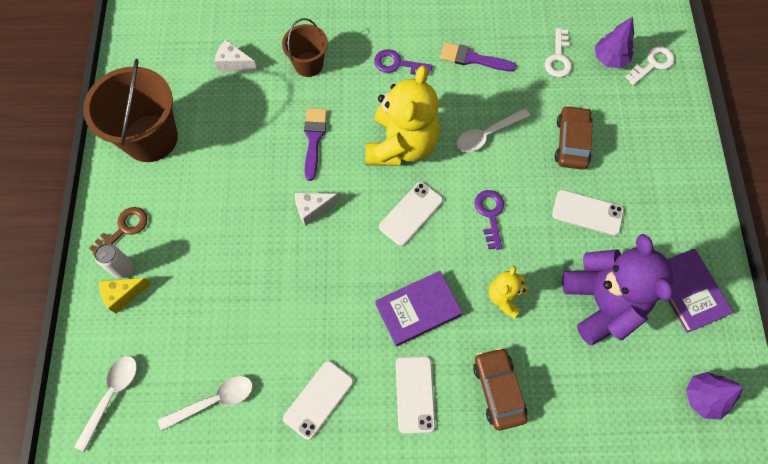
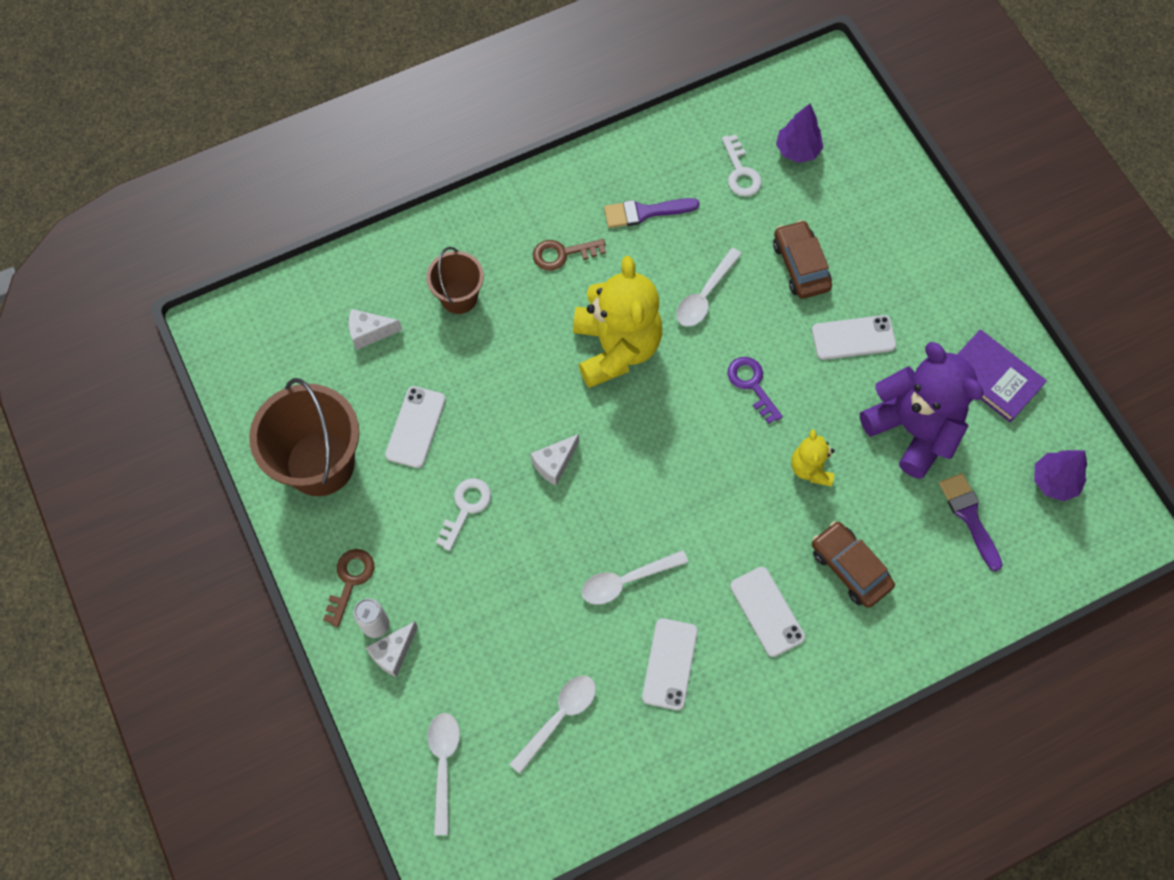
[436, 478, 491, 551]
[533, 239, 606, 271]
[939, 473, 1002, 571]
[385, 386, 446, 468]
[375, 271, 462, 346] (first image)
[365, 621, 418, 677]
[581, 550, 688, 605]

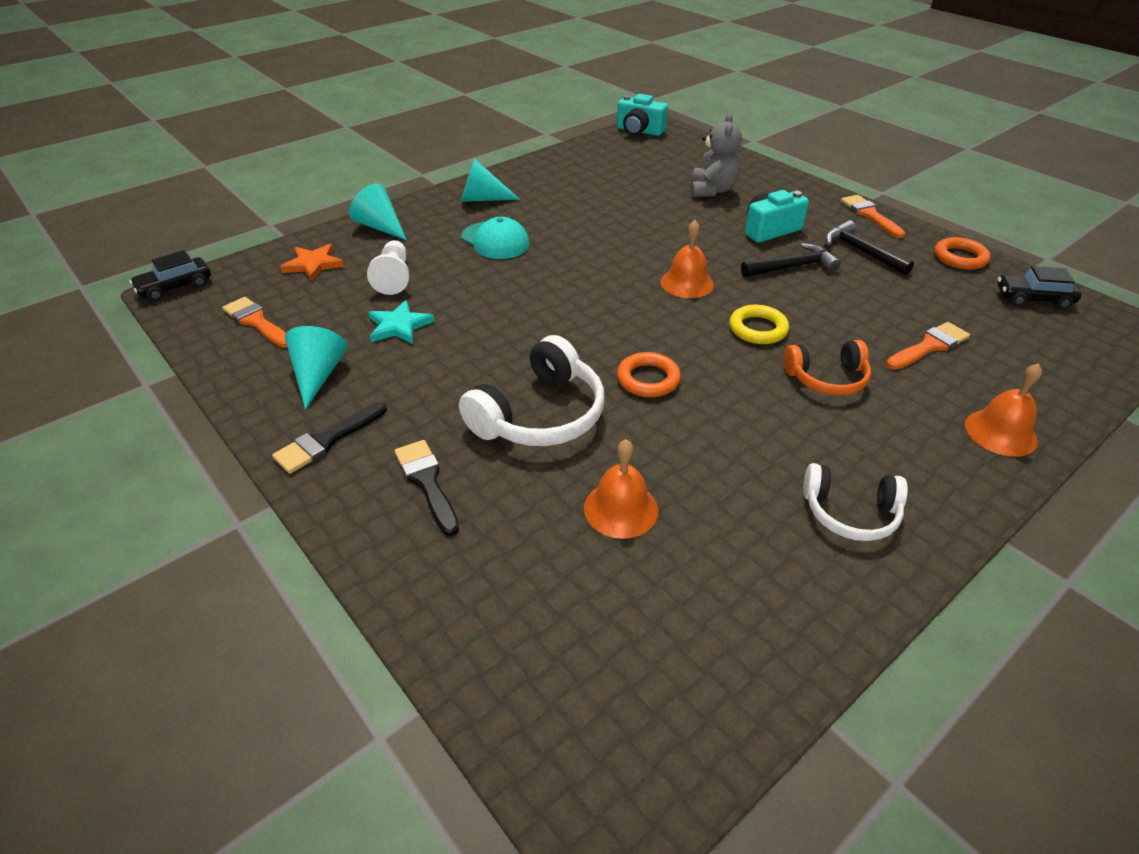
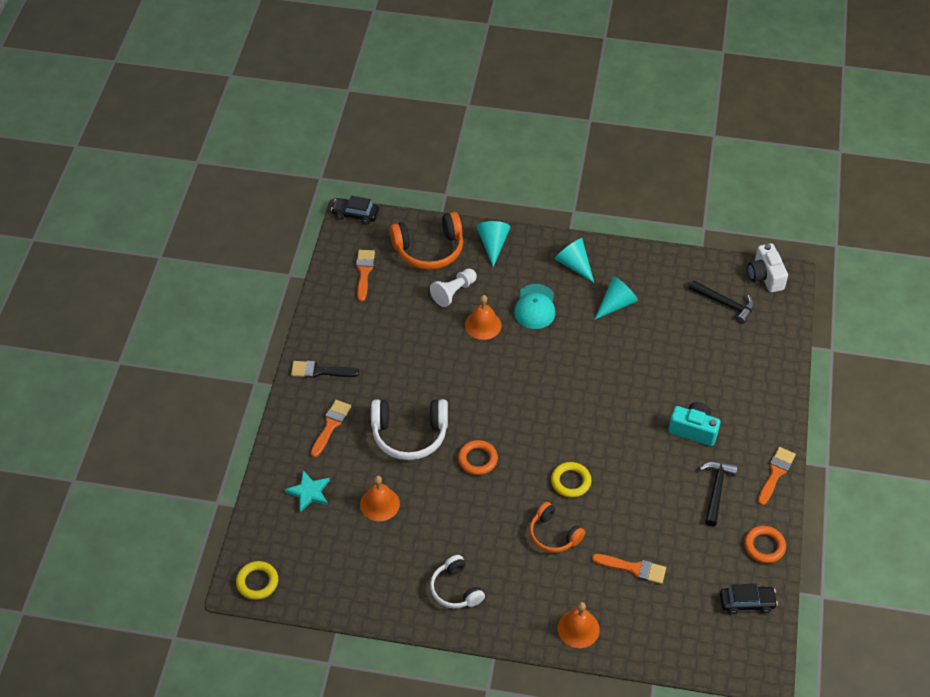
[748, 243, 788, 293]
[690, 113, 742, 197] (first image)
[465, 295, 502, 340]
[689, 280, 754, 324]
[390, 212, 463, 270]
[720, 584, 778, 615]
[284, 470, 330, 512]
[594, 276, 638, 320]
[311, 400, 351, 457]
[236, 561, 278, 600]

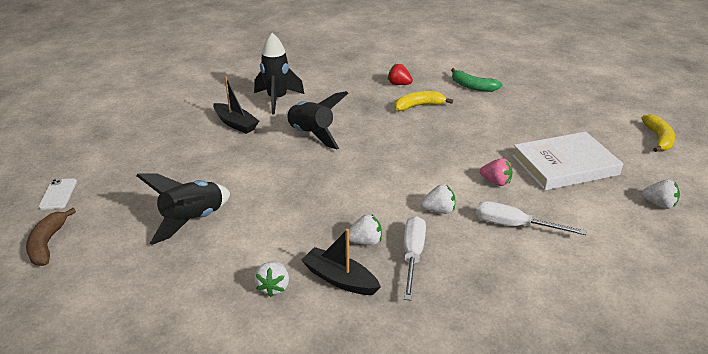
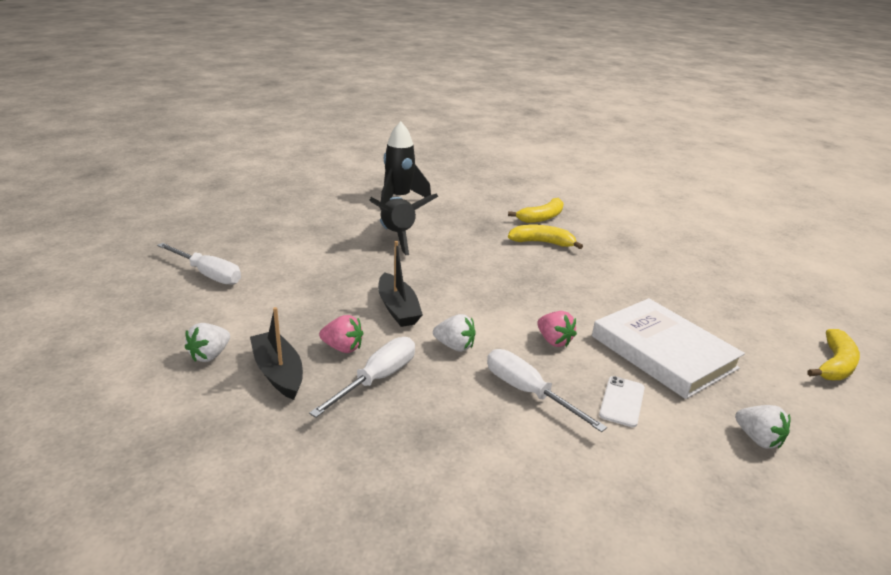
[508, 198, 564, 223]
[451, 68, 503, 92] (first image)
[378, 241, 423, 327]
[592, 298, 745, 399]
[157, 243, 241, 285]
[599, 376, 645, 427]
[26, 208, 76, 266] (first image)
[319, 315, 363, 353]

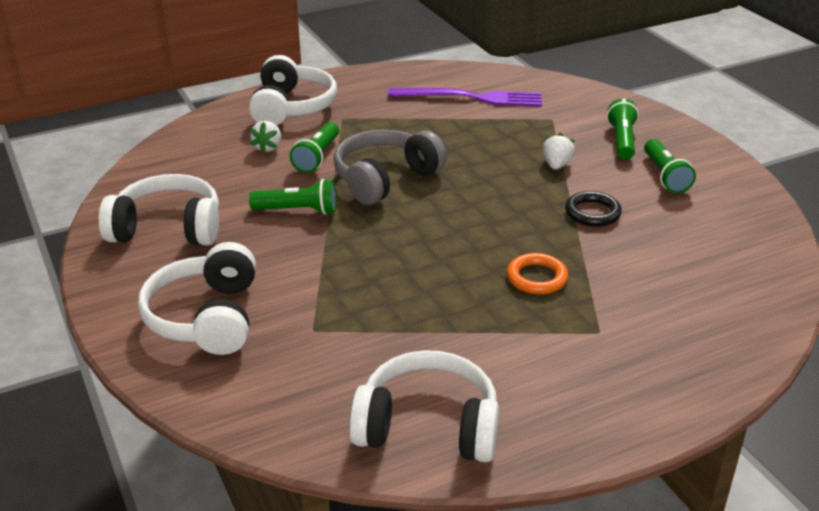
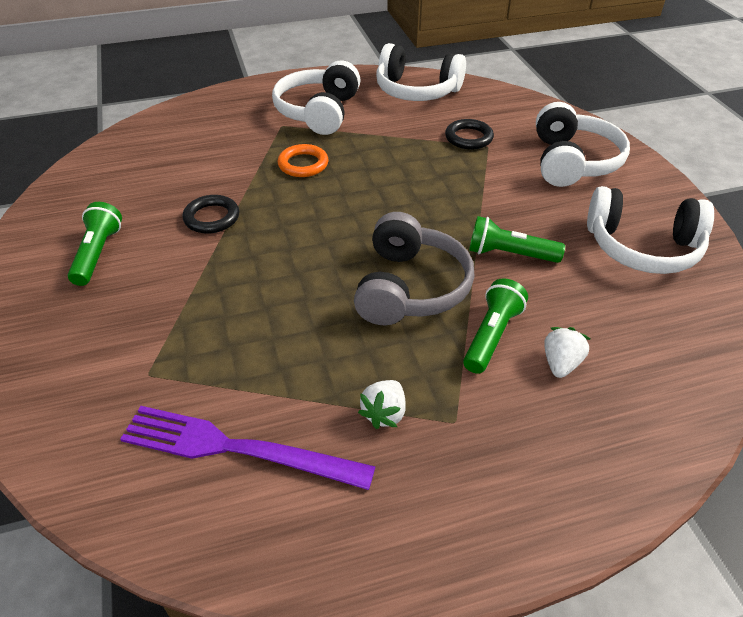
[272, 61, 360, 135]
[607, 99, 639, 160] (first image)
[354, 212, 475, 325]
[358, 380, 406, 429]
[445, 119, 494, 149]

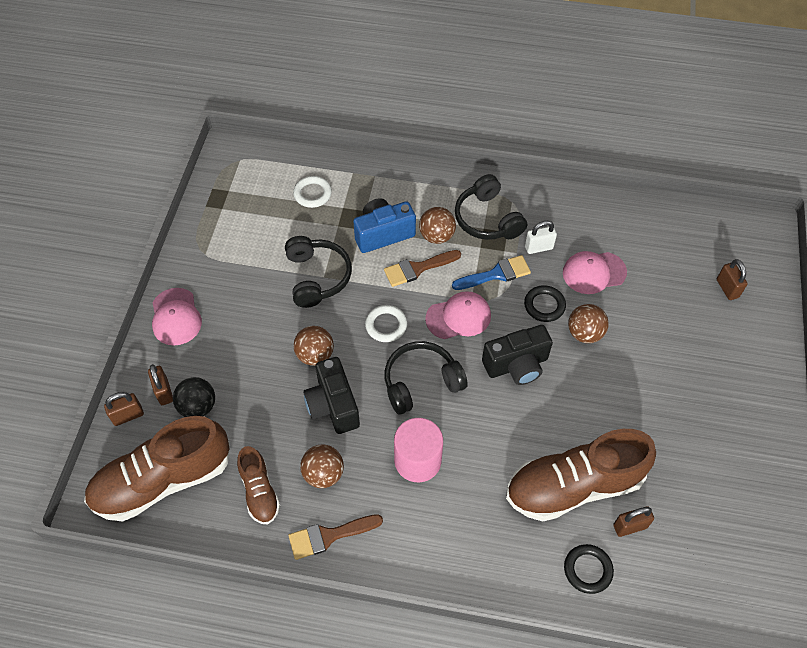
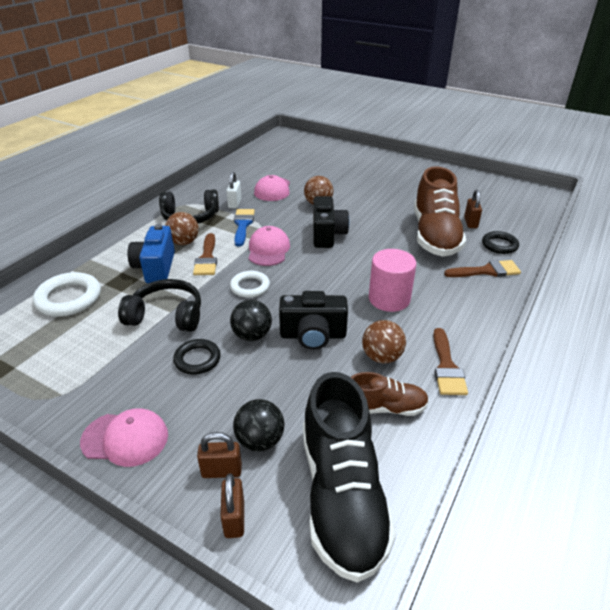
[33, 272, 101, 317]
[717, 259, 748, 300] (first image)
[173, 339, 221, 375]
[230, 300, 272, 341]
[384, 341, 468, 415] (first image)
[303, 372, 396, 583]
[444, 260, 521, 277]

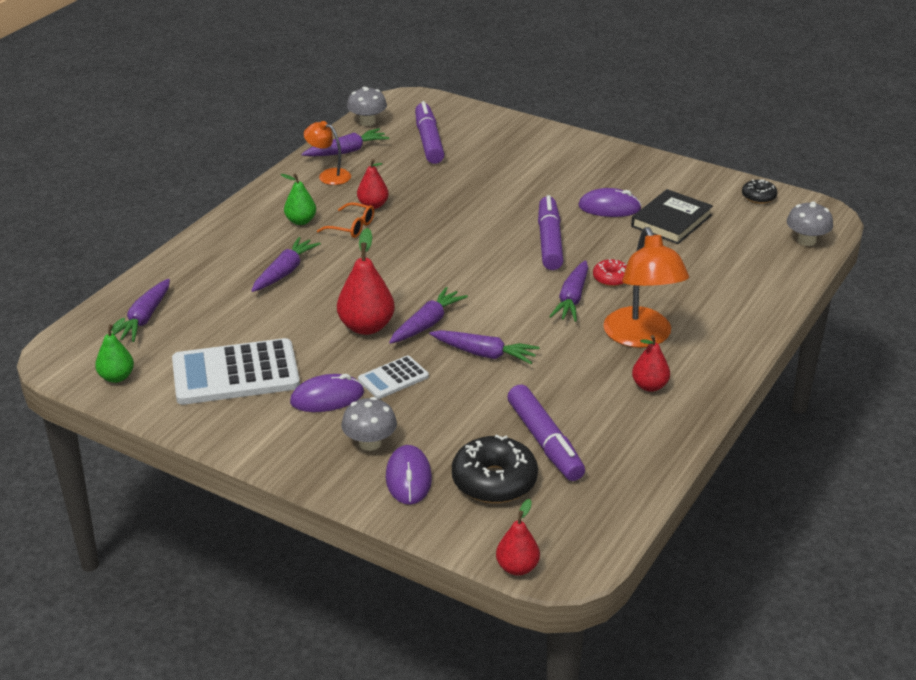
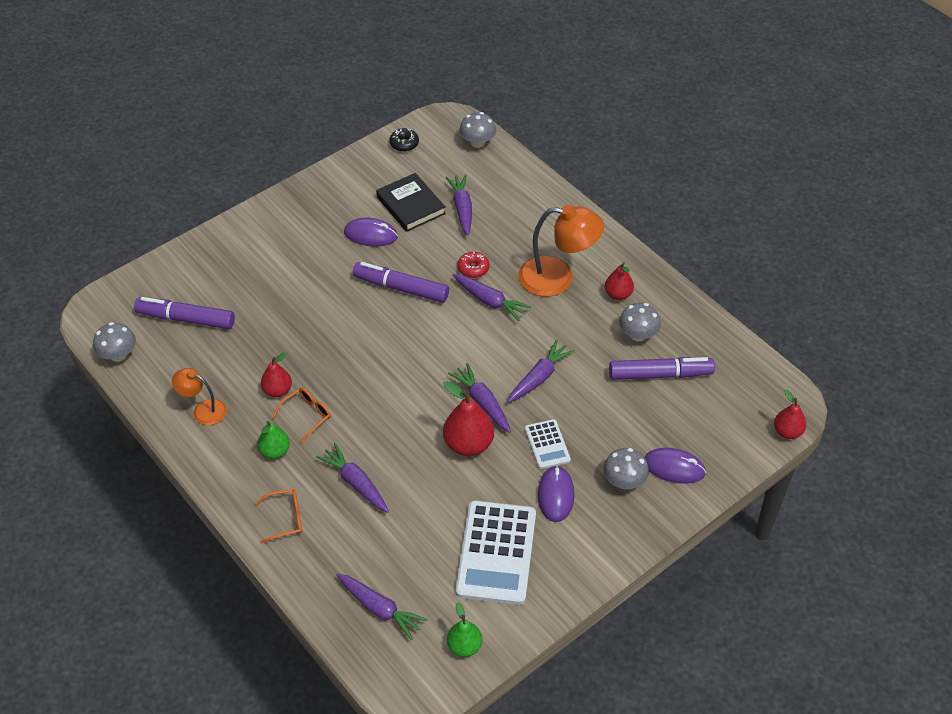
[172, 368, 227, 425]
[446, 174, 472, 236]
[344, 218, 398, 247]
[452, 435, 538, 503] (first image)
[619, 303, 661, 341]
[255, 489, 302, 544]

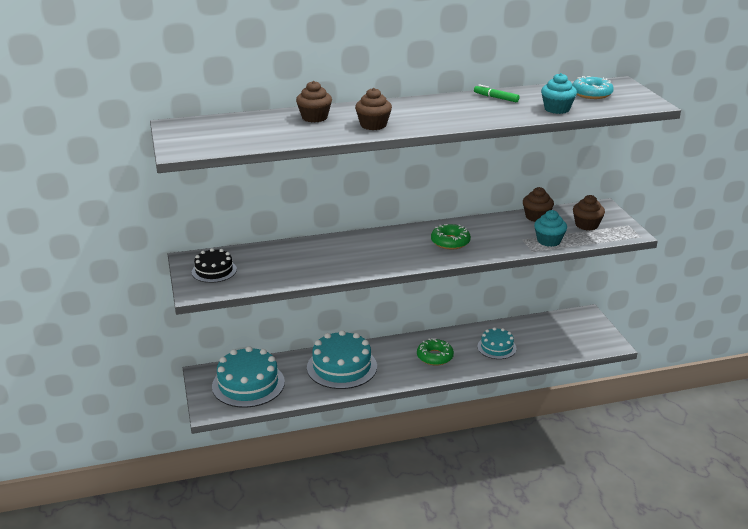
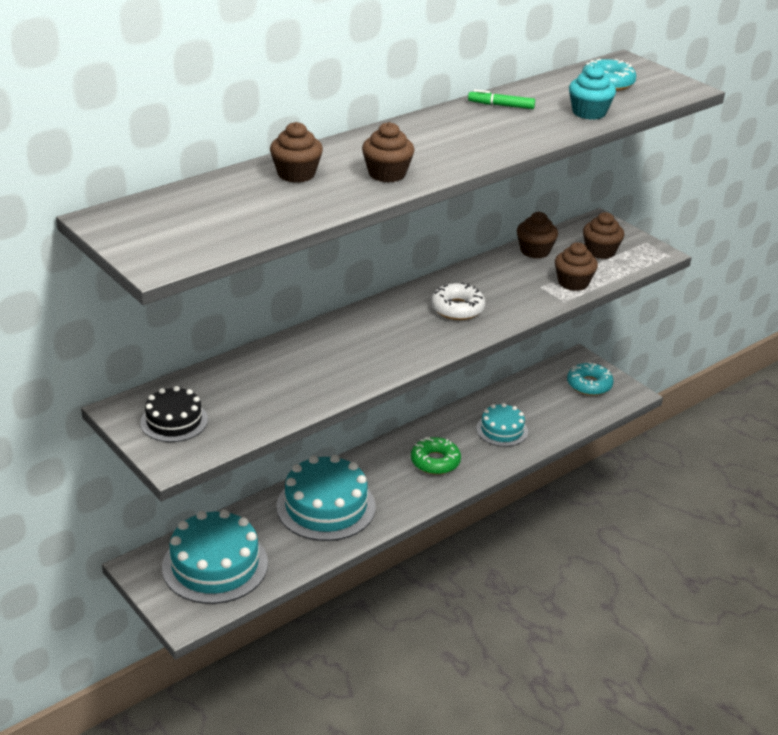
[555, 242, 598, 291]
[431, 282, 485, 320]
[567, 362, 614, 396]

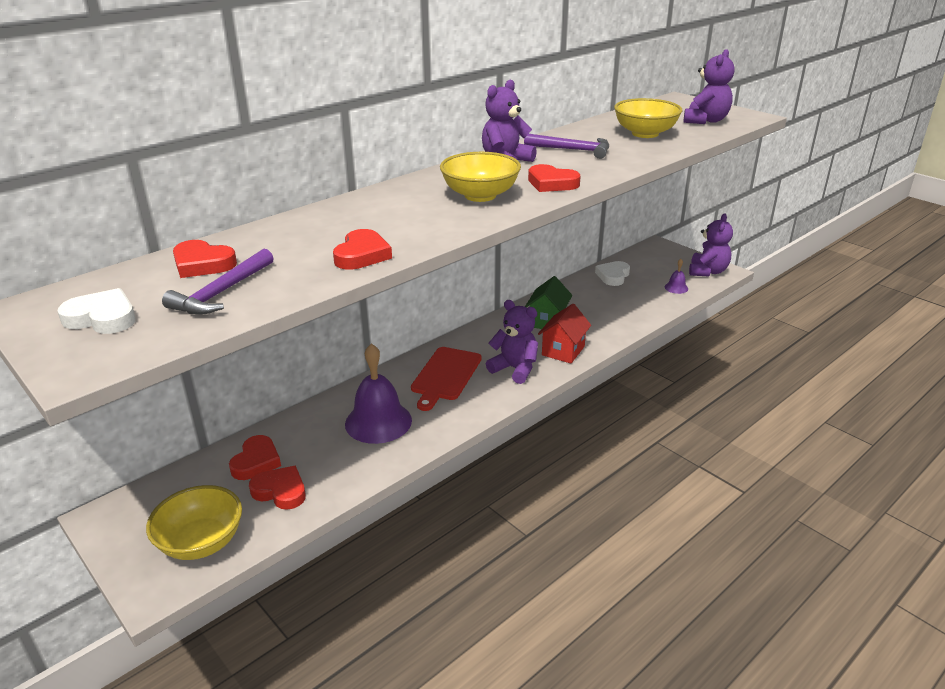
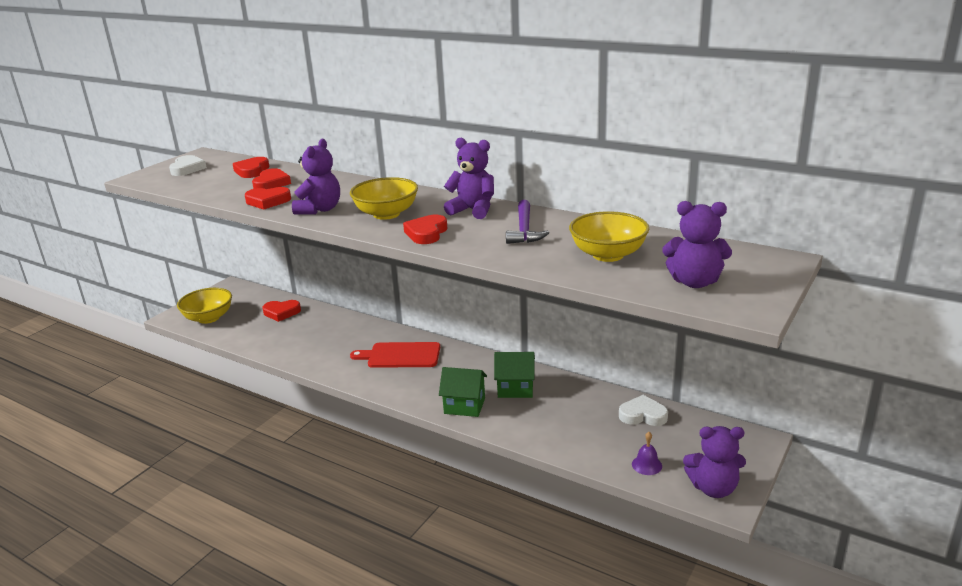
[162, 248, 274, 315] (first image)
[292, 139, 340, 215]
[439, 367, 487, 417]
[345, 343, 412, 444] (first image)
[252, 168, 291, 189]

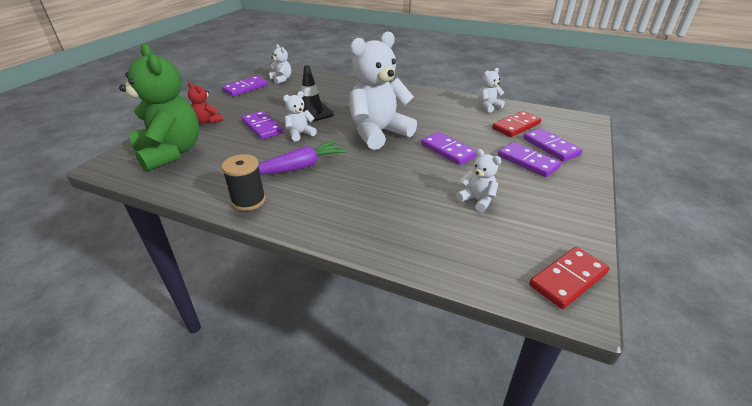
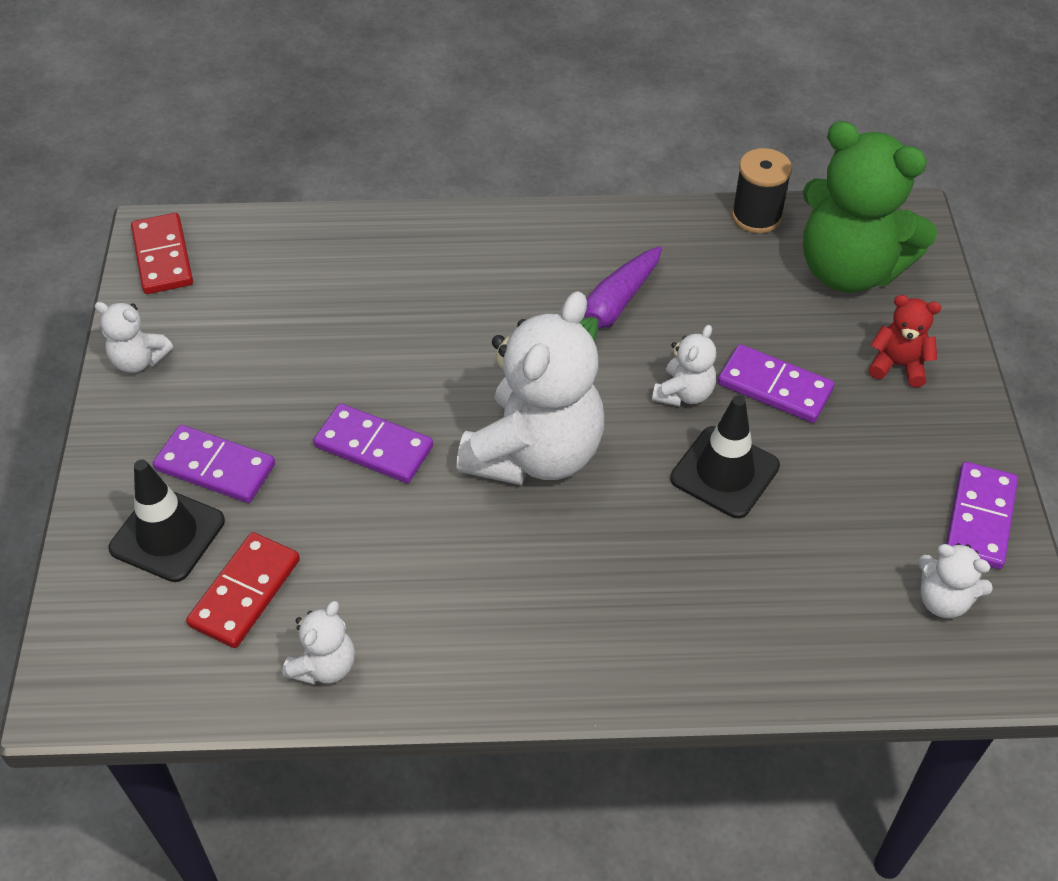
[108, 459, 225, 582]
[94, 302, 173, 373]
[732, 148, 792, 233]
[131, 213, 193, 294]

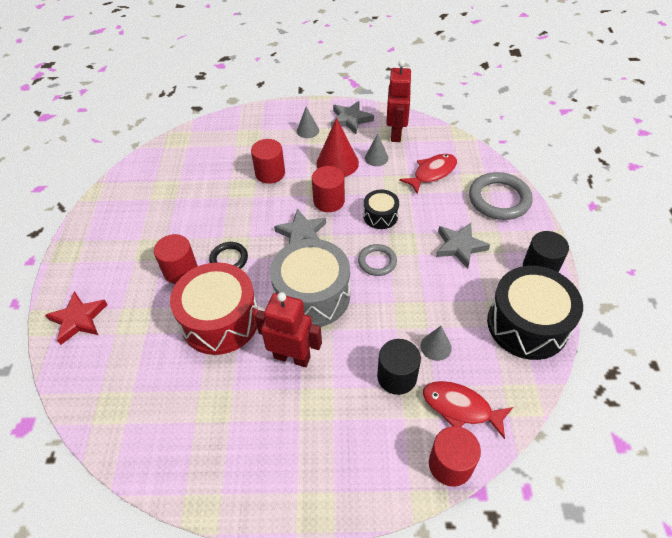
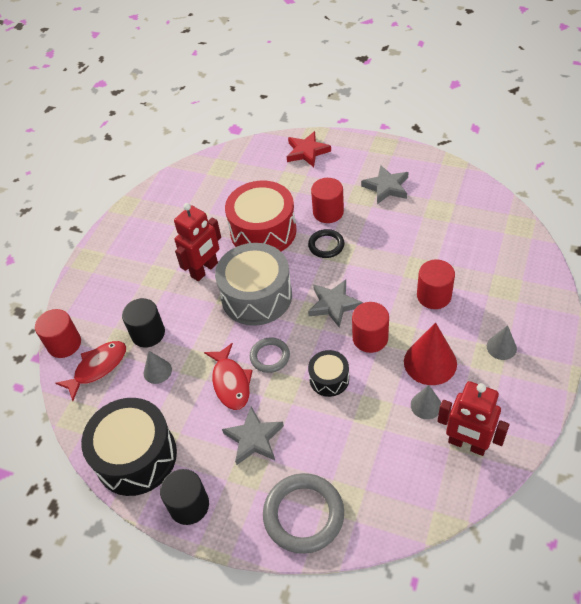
[361, 165, 409, 204]
[204, 343, 253, 410]

